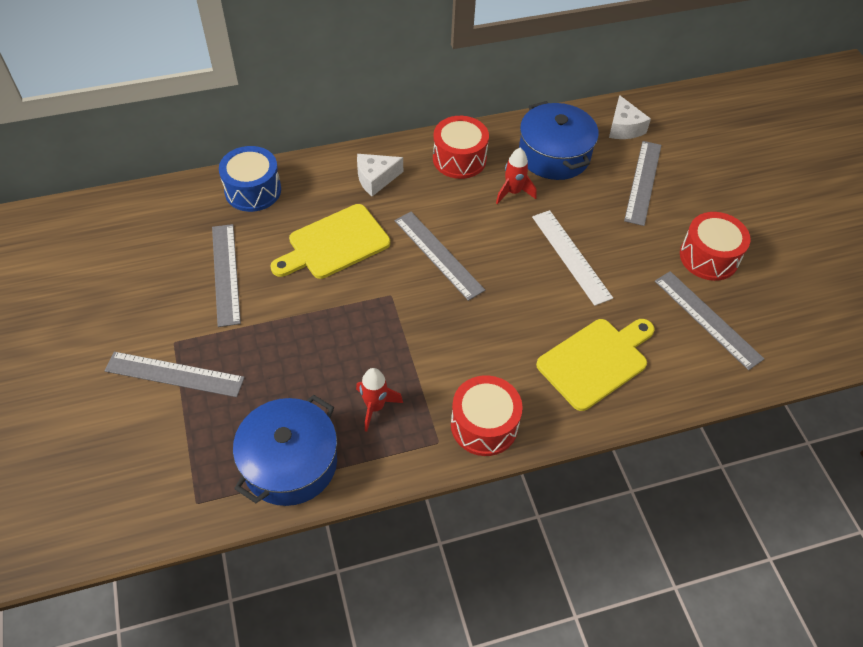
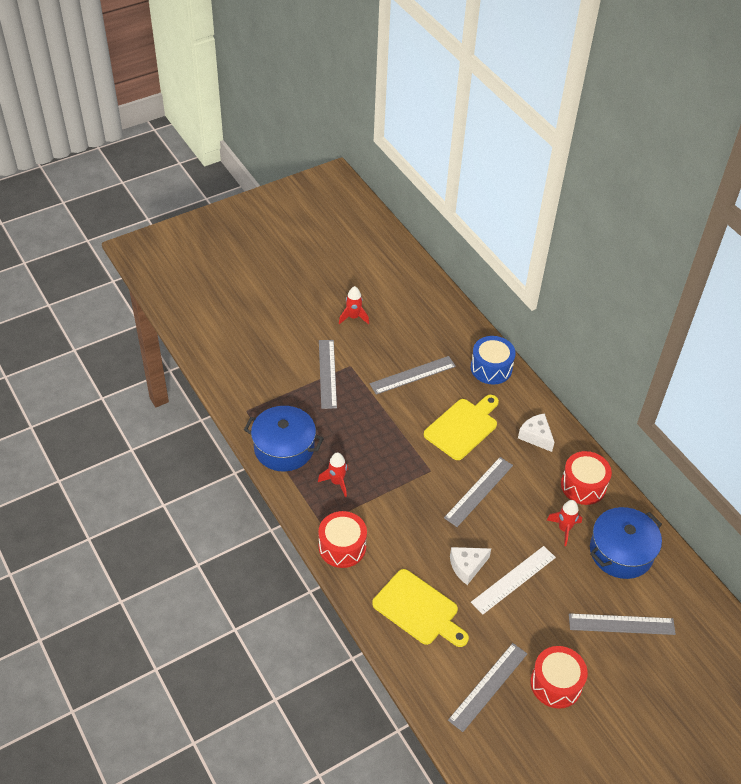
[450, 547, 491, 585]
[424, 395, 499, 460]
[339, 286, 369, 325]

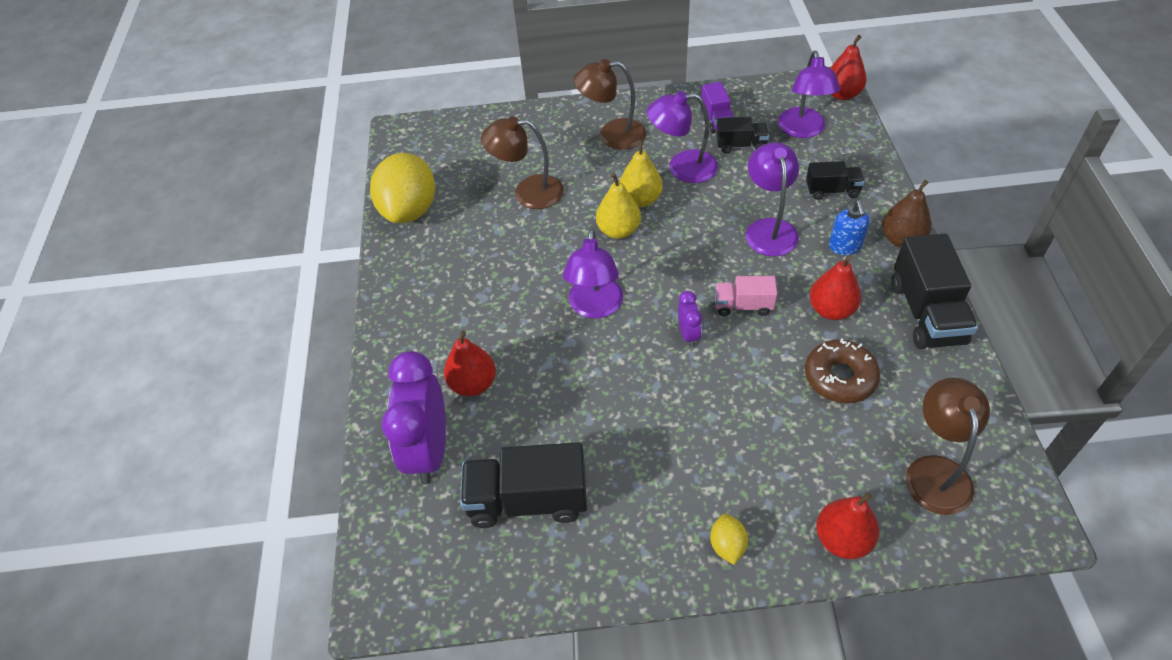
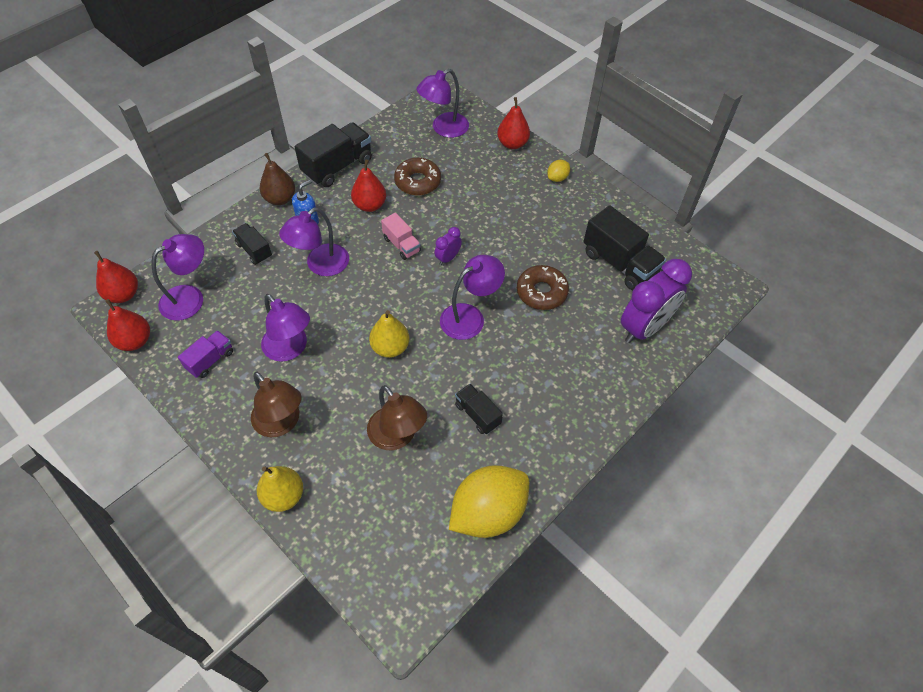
[455, 384, 503, 434]
[257, 466, 303, 512]
[105, 299, 150, 351]
[416, 69, 469, 138]
[517, 265, 569, 310]

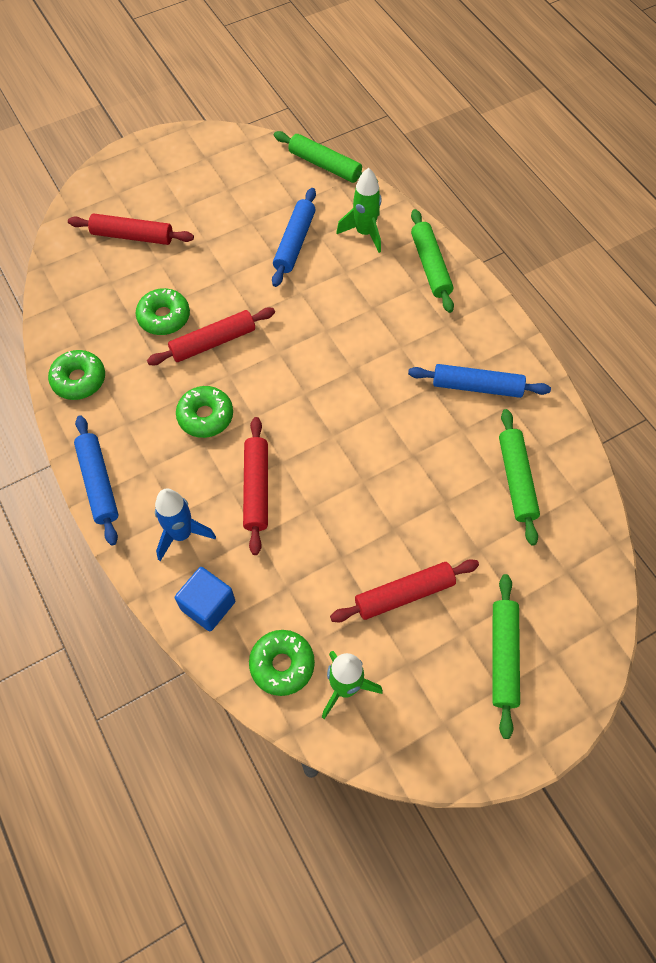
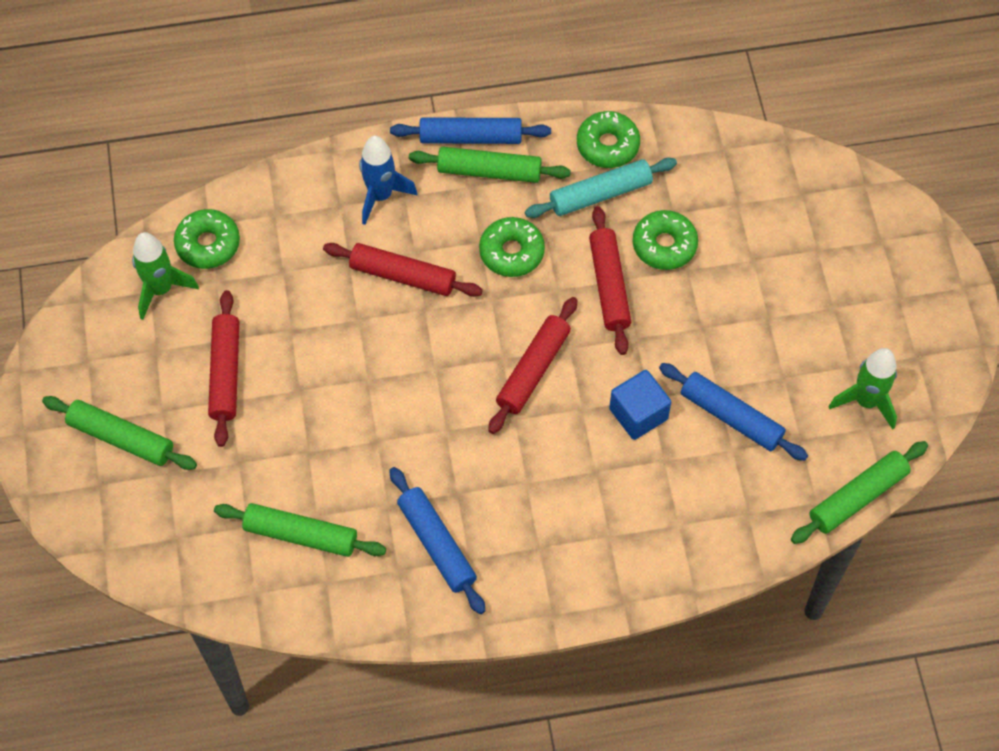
[828, 348, 897, 430]
[409, 147, 571, 183]
[488, 297, 577, 434]
[389, 467, 485, 614]
[609, 370, 671, 440]
[525, 158, 677, 218]

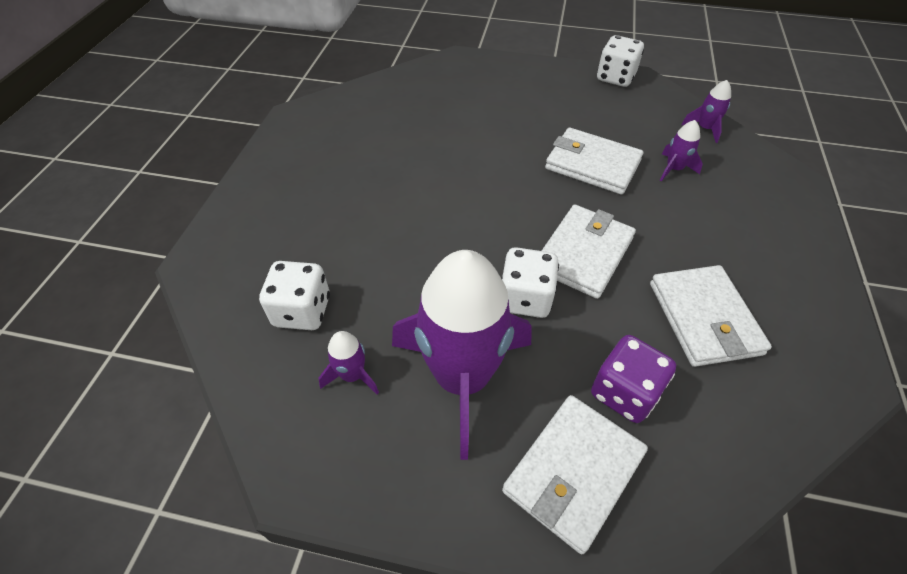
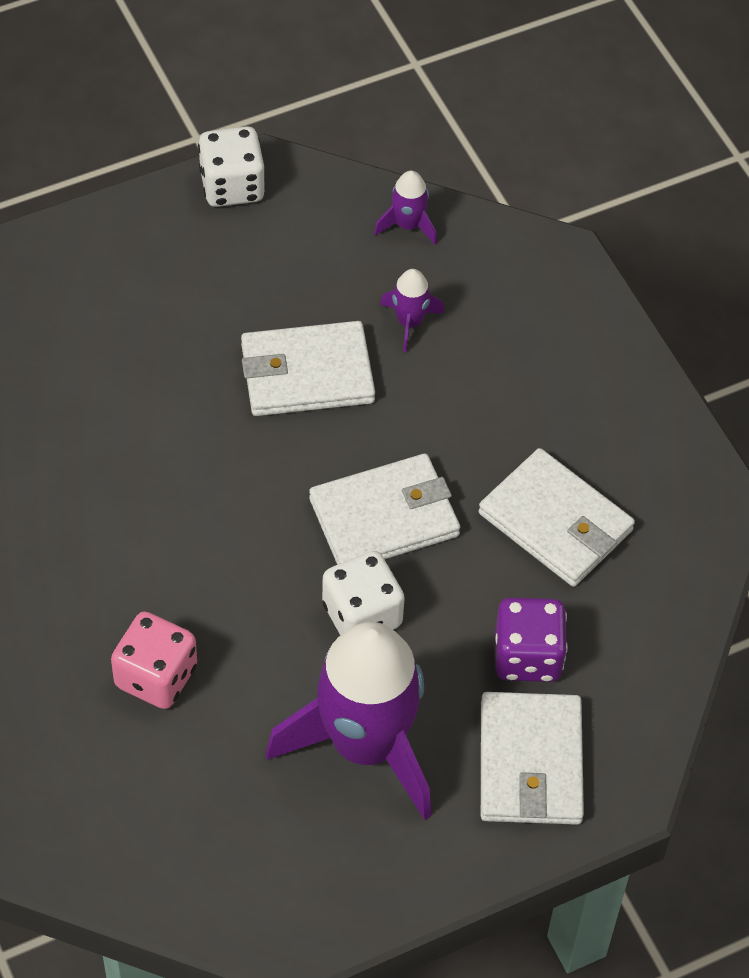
[309, 454, 460, 565]
[259, 261, 330, 330] (first image)
[319, 331, 379, 394] (first image)
[111, 612, 197, 709]

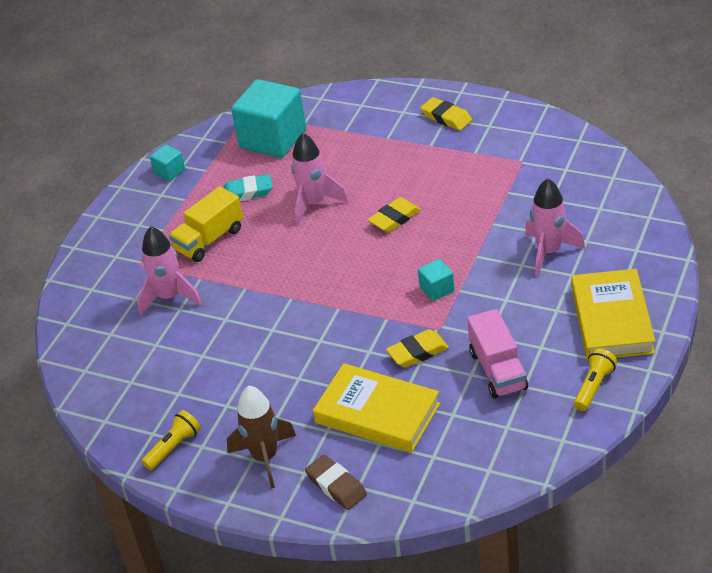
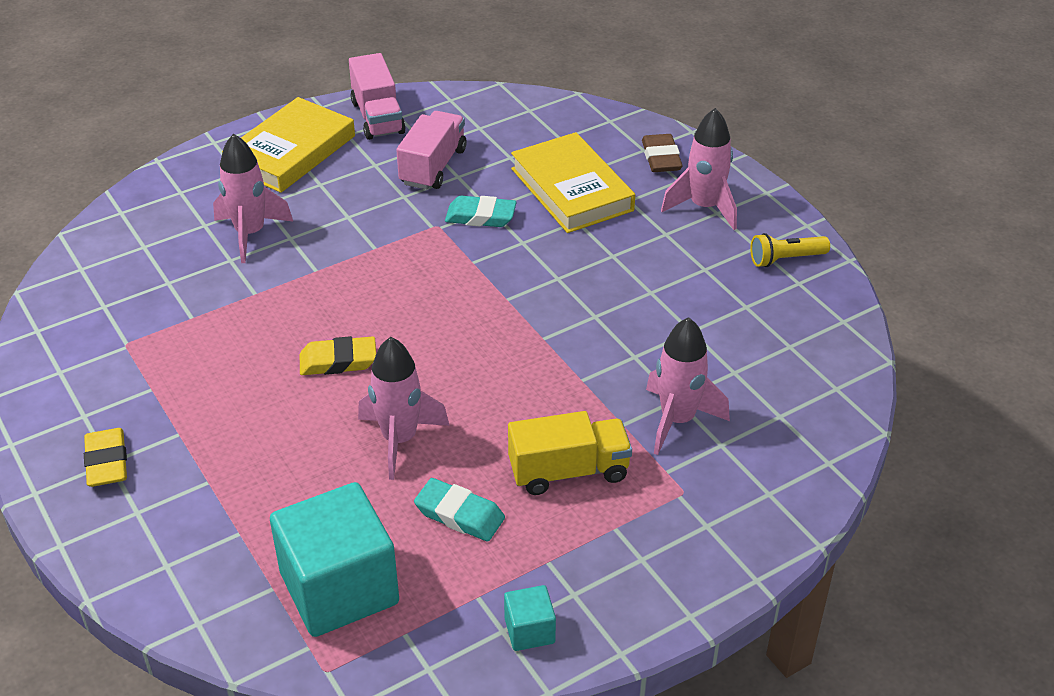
[418, 259, 454, 301] (first image)
[445, 196, 517, 227]
[349, 53, 406, 140]
[661, 108, 737, 230]

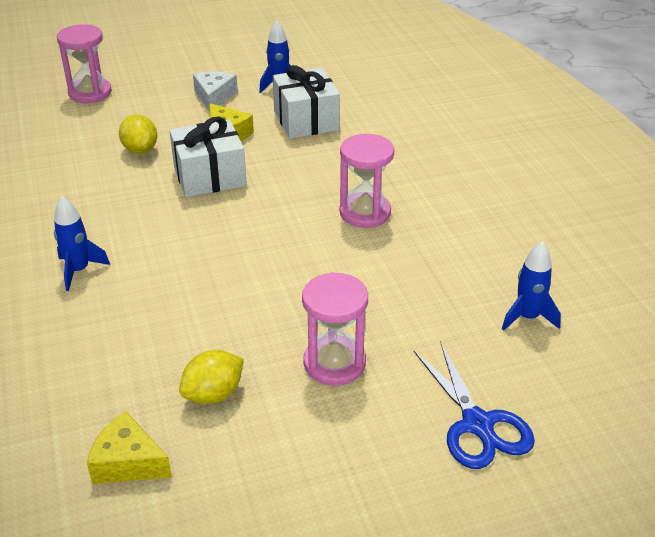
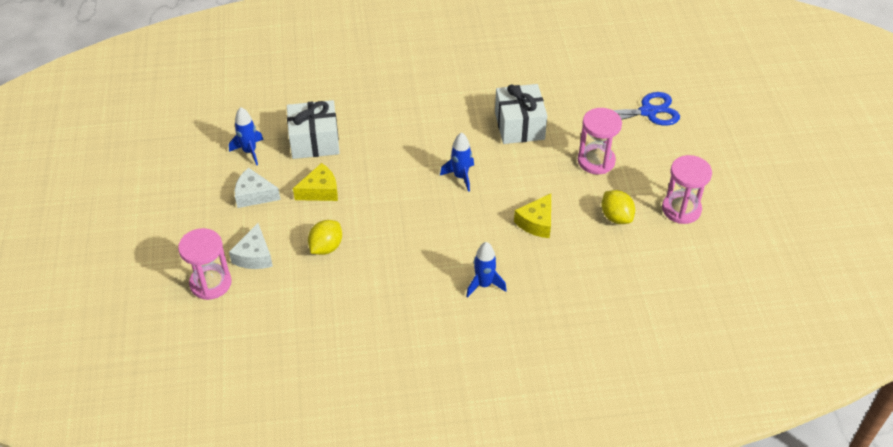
[308, 220, 342, 255]
[495, 84, 547, 144]
[662, 155, 712, 224]
[440, 132, 474, 192]
[514, 194, 551, 238]
[229, 223, 273, 269]

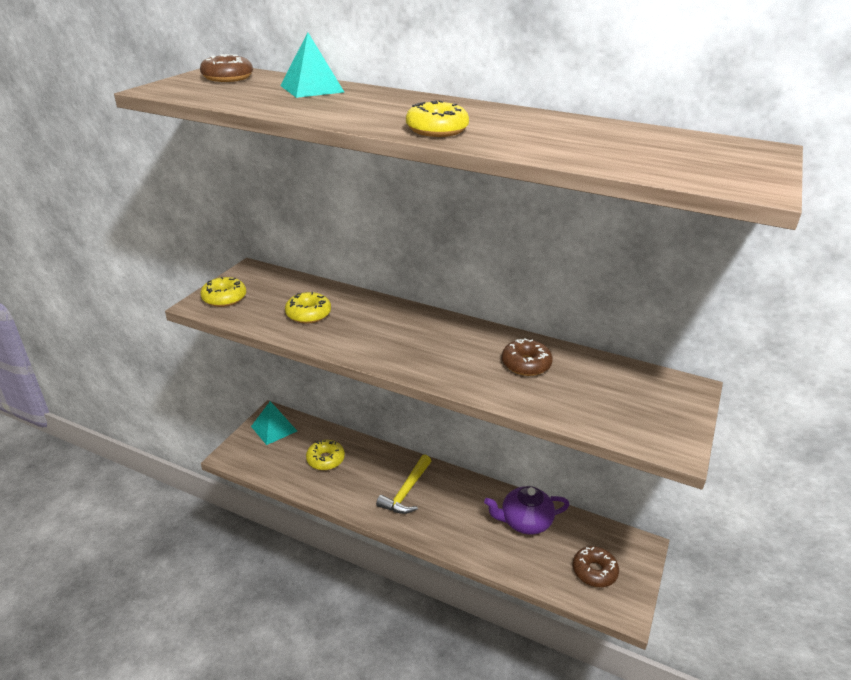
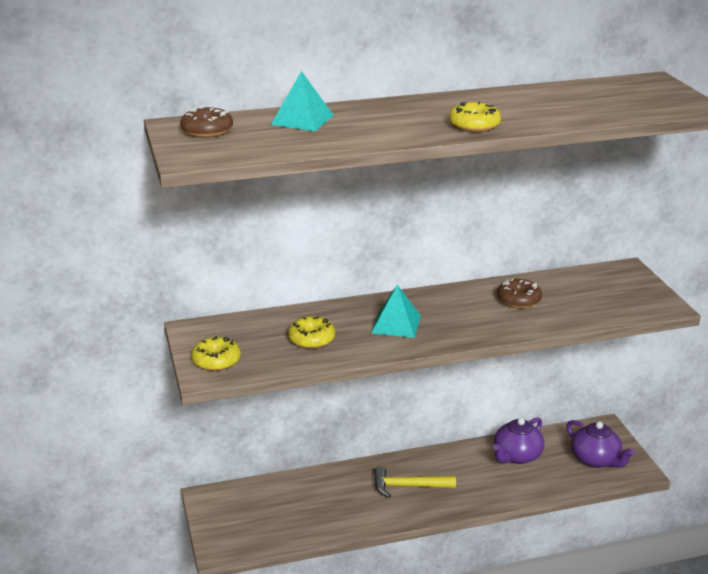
[371, 285, 421, 338]
[306, 440, 345, 470] (first image)
[374, 466, 456, 498]
[566, 420, 635, 468]

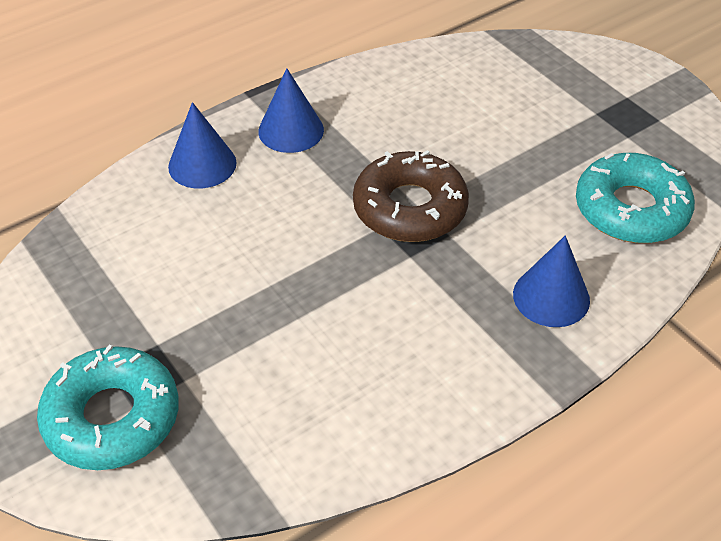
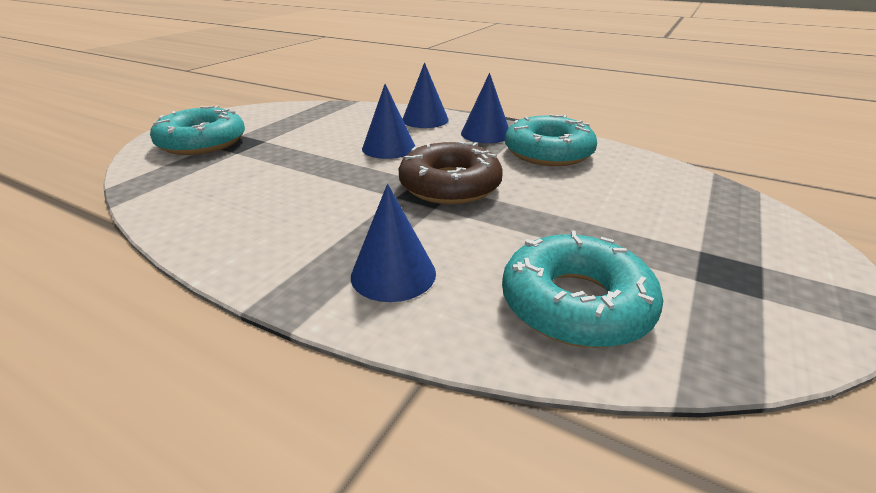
[362, 84, 416, 159]
[505, 114, 597, 166]

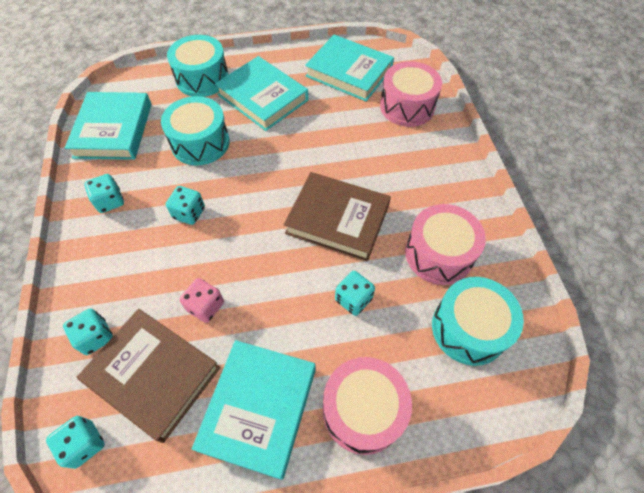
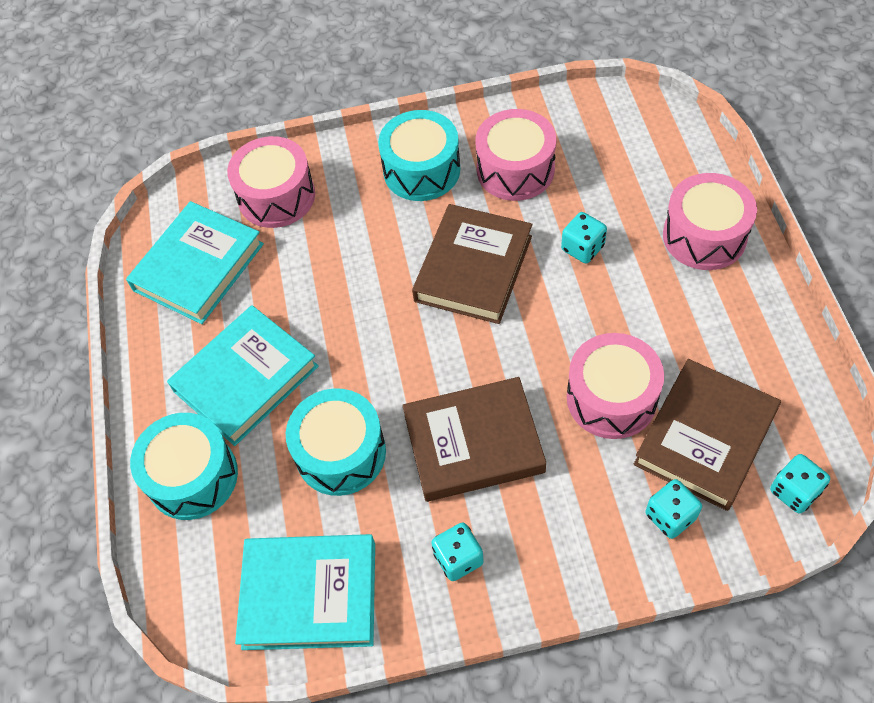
[402, 377, 546, 502]
[378, 110, 460, 201]
[567, 333, 664, 439]
[192, 340, 316, 480] (first image)

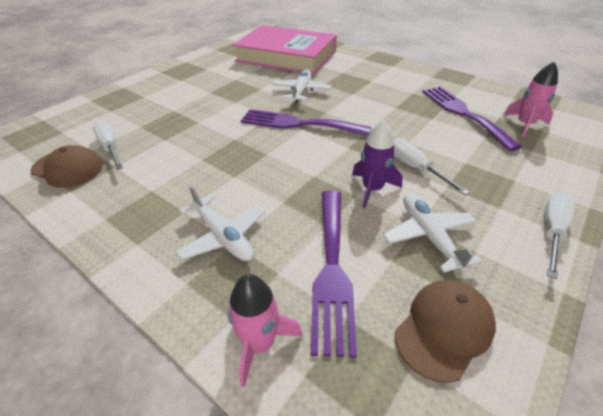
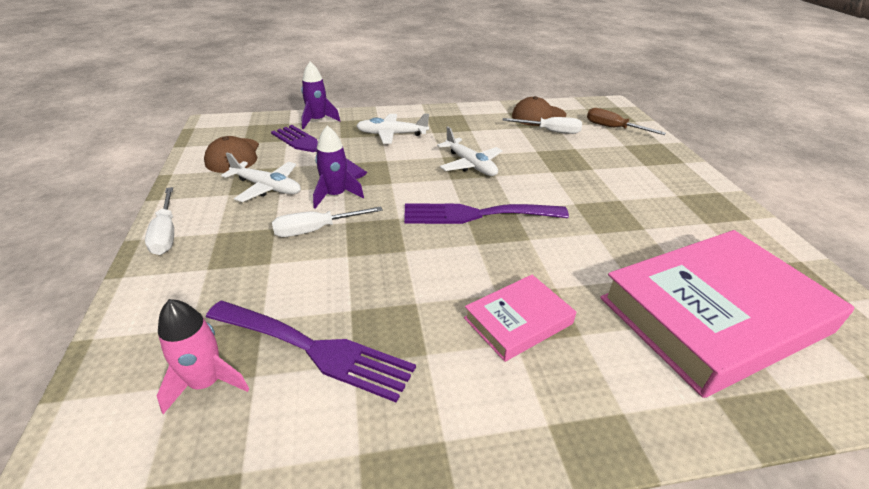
[437, 126, 502, 176]
[404, 204, 569, 224]
[272, 206, 383, 237]
[301, 62, 340, 129]
[587, 108, 666, 135]
[464, 275, 576, 362]

